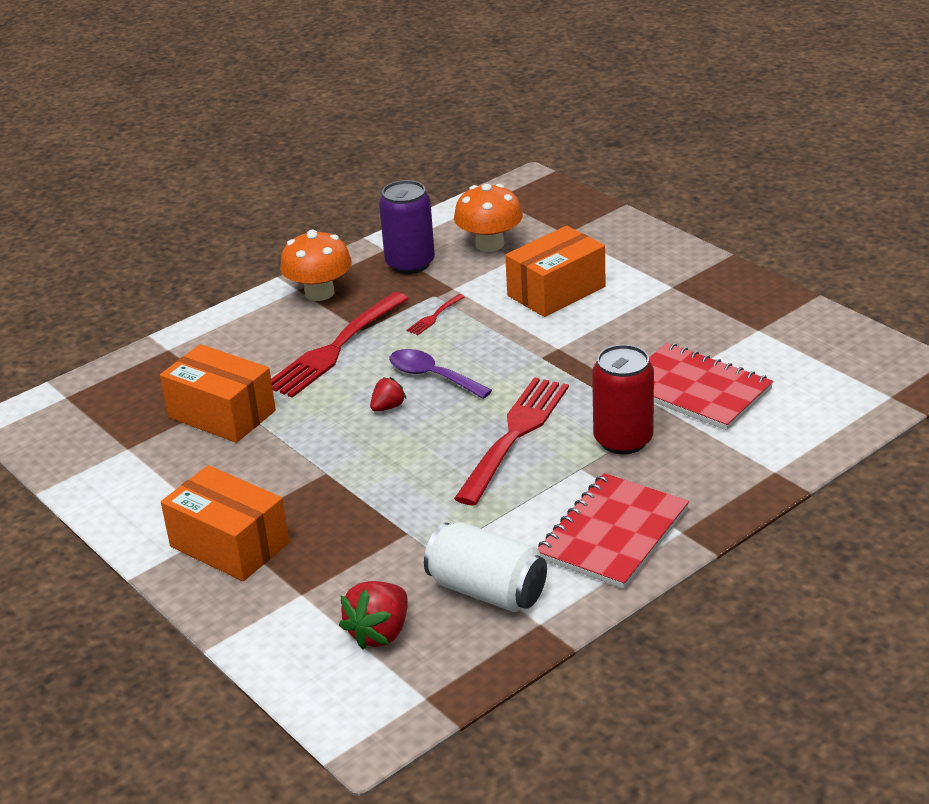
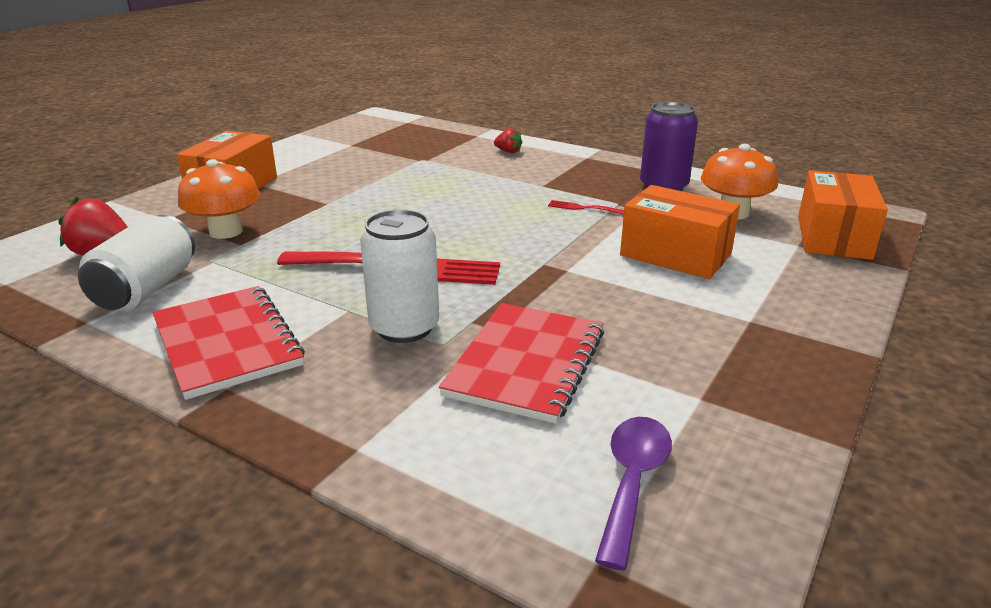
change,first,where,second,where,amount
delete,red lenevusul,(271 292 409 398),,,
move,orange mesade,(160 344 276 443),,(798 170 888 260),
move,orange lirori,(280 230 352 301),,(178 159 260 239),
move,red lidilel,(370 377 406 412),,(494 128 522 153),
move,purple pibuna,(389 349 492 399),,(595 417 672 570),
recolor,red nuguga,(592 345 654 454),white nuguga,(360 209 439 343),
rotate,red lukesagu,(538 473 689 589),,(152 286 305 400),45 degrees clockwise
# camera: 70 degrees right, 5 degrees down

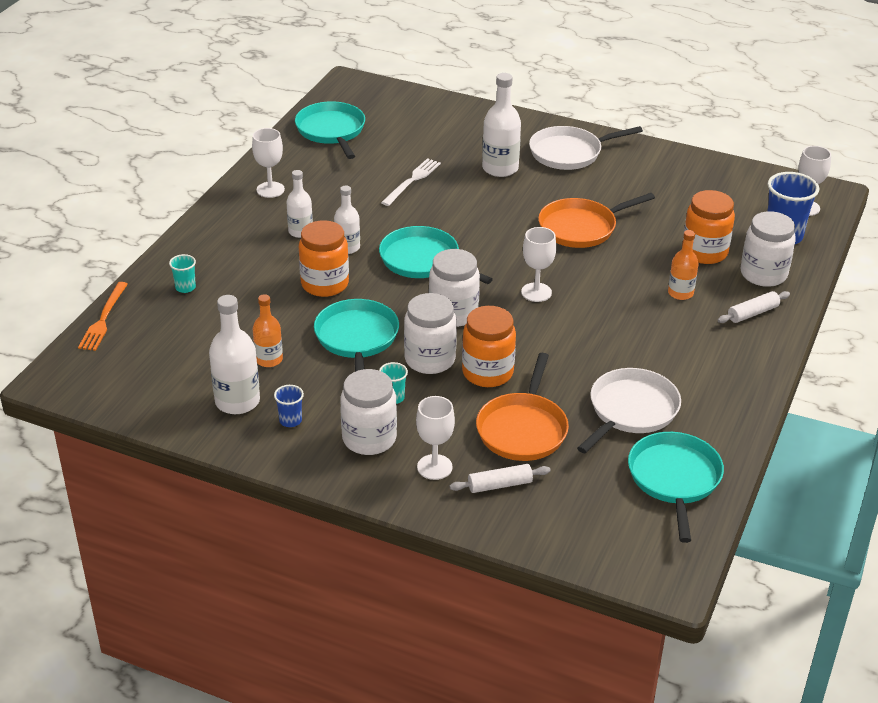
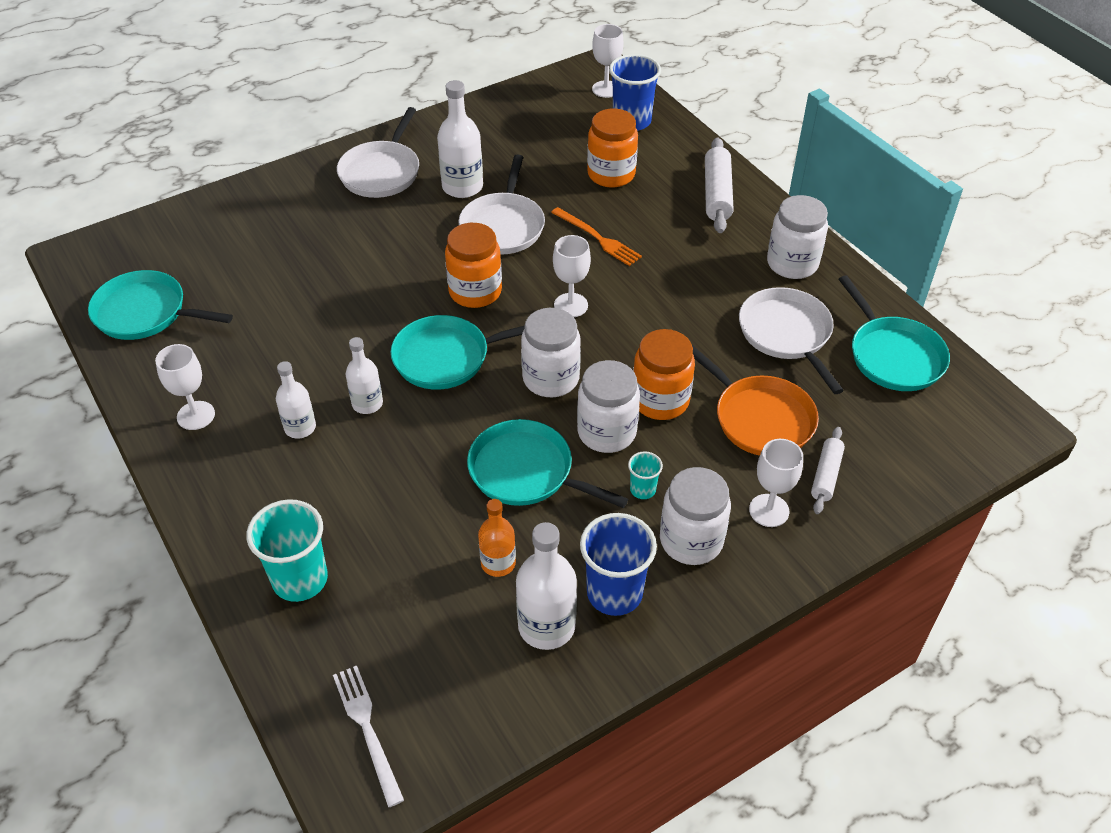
change,first,where,second,where,amount
delete,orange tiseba,(668 230 698 300),,,
move,orange lenevusul,(78 282 128 351),,(551 207 642 266),
move,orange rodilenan,(299 220 349 297),,(445 223 502 308),
move,white lenevusul,(381 158 441 206),,(333 665 404 807),
move,white tiseba,(482 73 521 177),,(437 80 483 198),
move,white rodilenan,(741 211 796 287),,(767 195 828 279),
recolor,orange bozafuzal,(538 193 655 248),white bozafuzal,(458 154 545 255),
rotate,turquoise bozafuzal,(628 432 724 543),,(839 275 950 391),150 degrees counterclockwise
resize,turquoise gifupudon,(169 254 196 293),,(246 499 328 602),x2.01
resize,blue gifupudon,(274 385 304 427),,(580 513 657 616),x2.01
resize,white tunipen,(718 291 790 323),,(705 137 734 233),x1.60
# camera: 55 degrees left, 10 degrees up

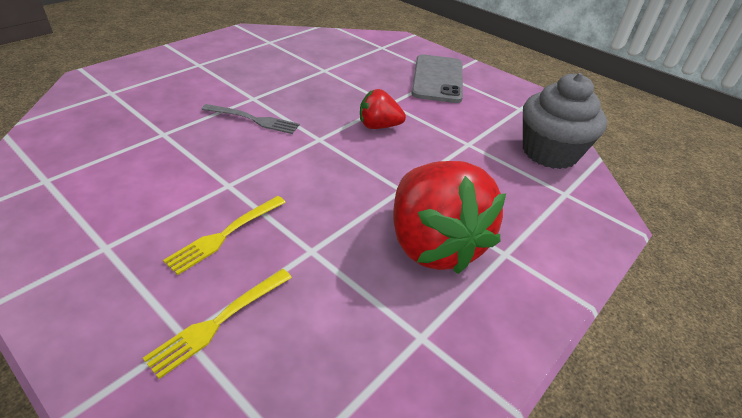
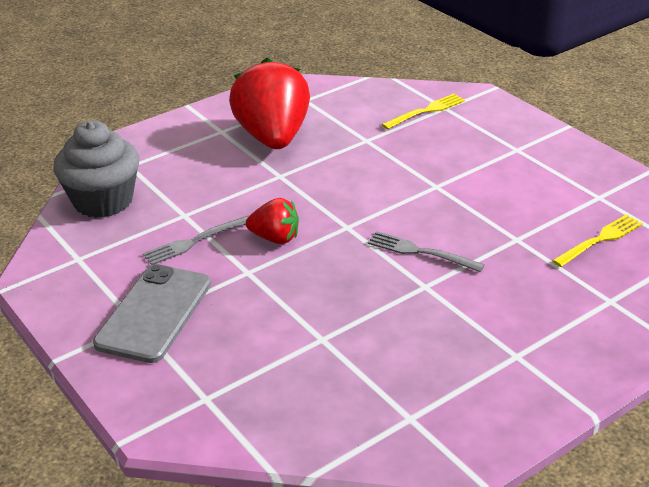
change,first,where,second,where,amount
insert,,,grey lenevusul,(143 215 249 265),
move,yellow lenevusul,(163 196 286 275),,(552 214 643 267),
# camera: 165 degrees left, 5 degrees down

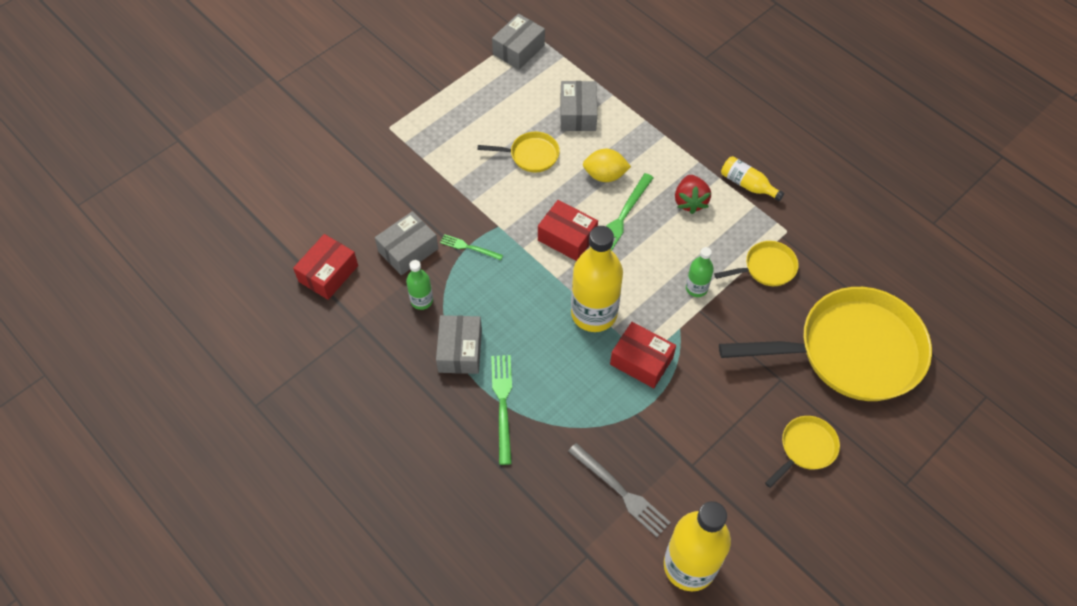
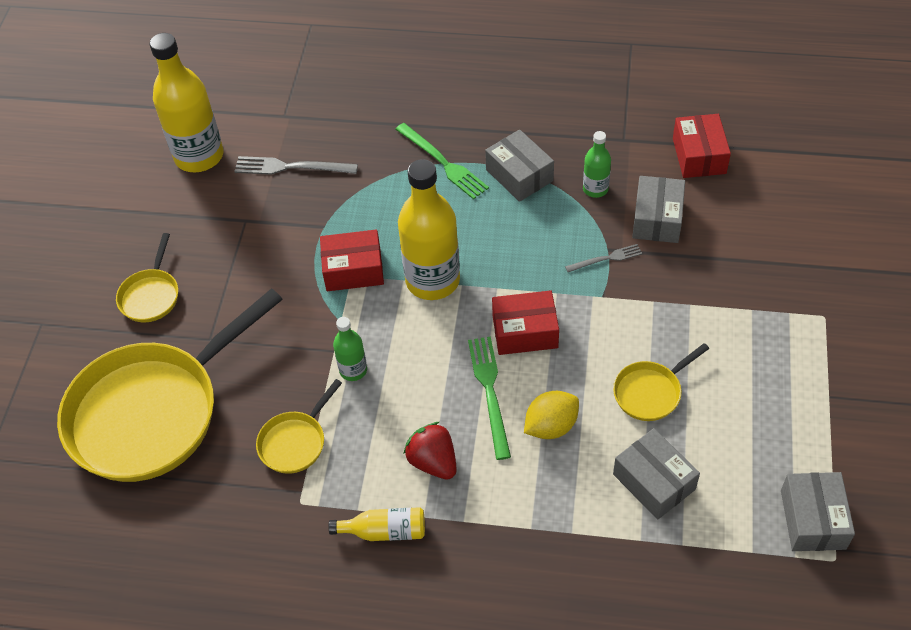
change,first,where,second,where,amount
recolor,green lenevusul,(440 234 503 260),grey lenevusul,(565 244 642 272),
# camera: 145 degrees right, 5 degrees down

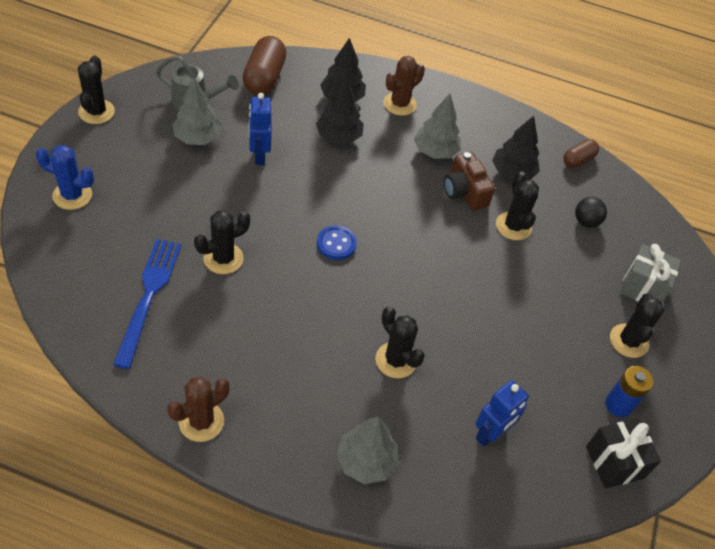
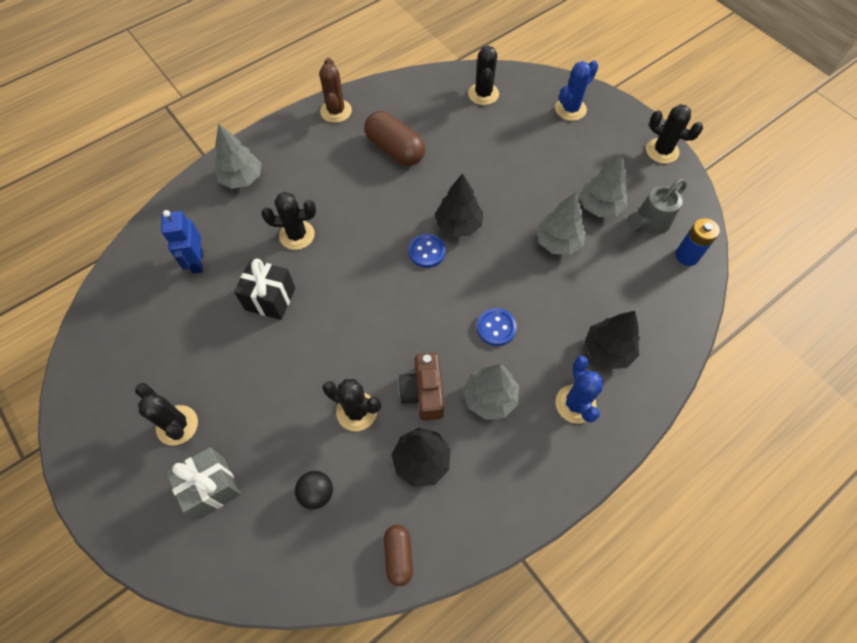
change,first,where,second,where,amount
delete,blue lenevusul,(113 239 182 369),,,
insert,,,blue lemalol,(477 308 517 346),
move,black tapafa,(194 210 250 274),,(468 46 499 105),
move,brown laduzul,(243 36 287 95),,(365 111 425 166),
move,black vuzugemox,(316 78 364 143),,(435 173 483 237),
move,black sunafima,(586 418 661 488),,(234 259 295 320),
move,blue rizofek,(605 366 653 417),,(675 218 720 266),
replace,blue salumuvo,(249 93 272 165),grey vuzugemox,(536 192 586 255),
recolor,brown tapafa,(384 56 425 116),blue tapafa,(555 356 603 424),
rotate,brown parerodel,(444 152 495 210),,(398 353 444 420),105 degrees counterclockwise
# camera: 130 degrees right, 10 degrees up

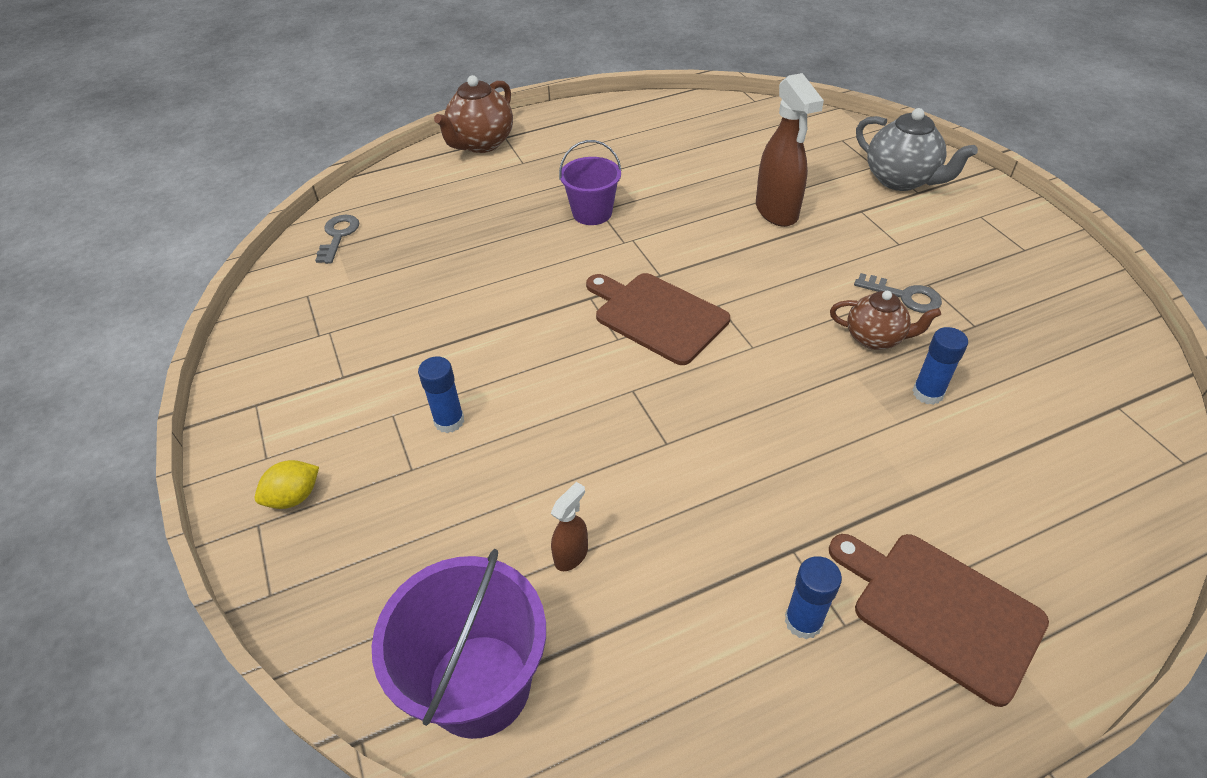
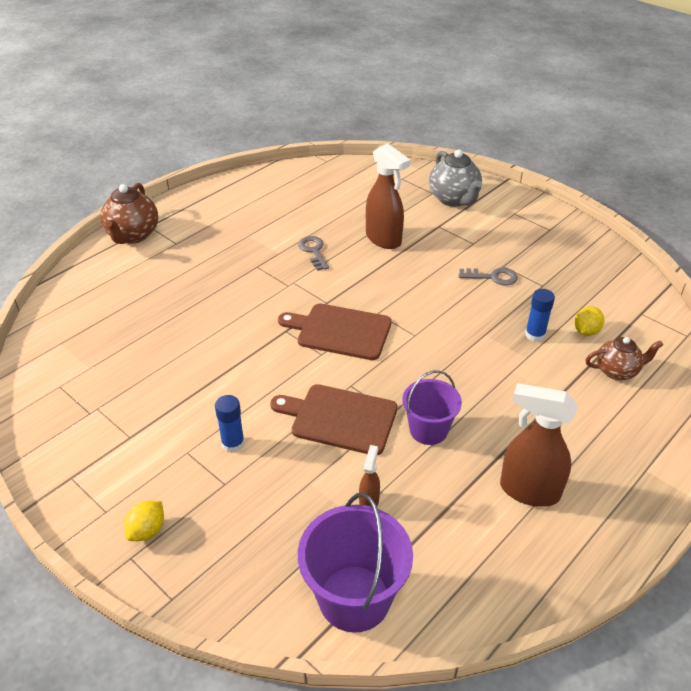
change,first,where,second,where,amount
insert,,,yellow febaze,(575 306 604 336),
move,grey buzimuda,(315 215 359 264),,(298 236 329 271),
move,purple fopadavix,(559 140 622 225),,(402 370 462 445),
move,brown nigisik,(829 534 1049 707),,(270 384 397 455),
move,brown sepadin,(830 291 941 350),,(586 337 663 380),
replace,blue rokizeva,(785 556 842 639),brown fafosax,(500 383 578 507),
rotate,grey sepadin,(856 108 978 191),,(429 150 482 207),45 degrees clockwise
# camera: 25 degrees left, 5 degrees down

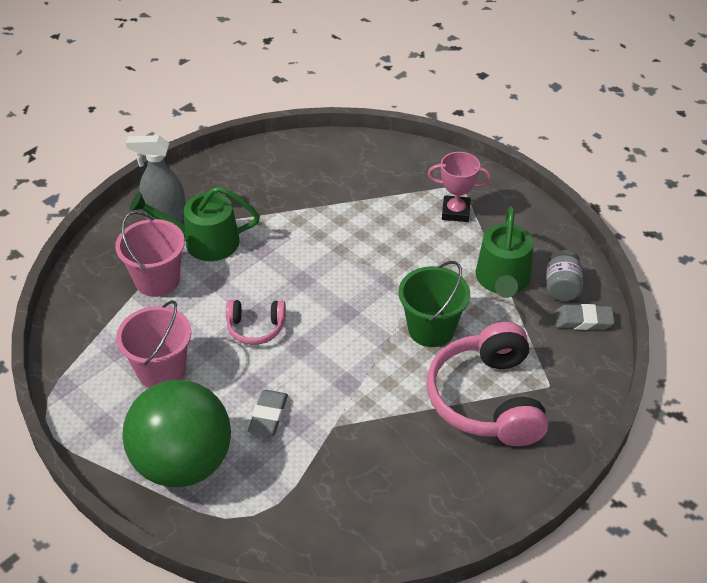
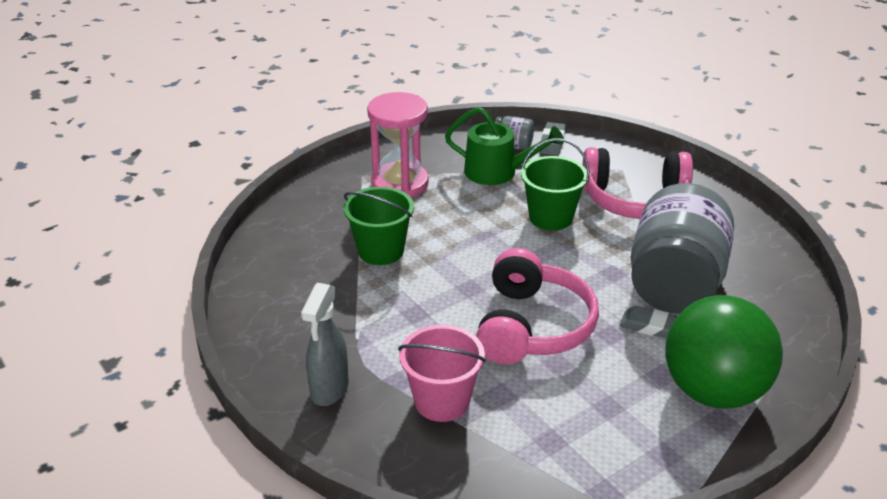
change,first,where,second,where,amount
delete,pink fopadavix,(116 300 191 388),,,
delete,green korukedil,(130 186 260 261),,,
insert,,,green fopadavix,(344 187 414 265),
insert,,,grey rodilenan,(631 183 734 313),
replace,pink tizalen,(428 152 491 222),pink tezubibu,(367 92 429 197),
resize,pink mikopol,(226 300 286 345),,(476 248 599 364),x1.98
# camera: 80 degrees left, 10 degrees down

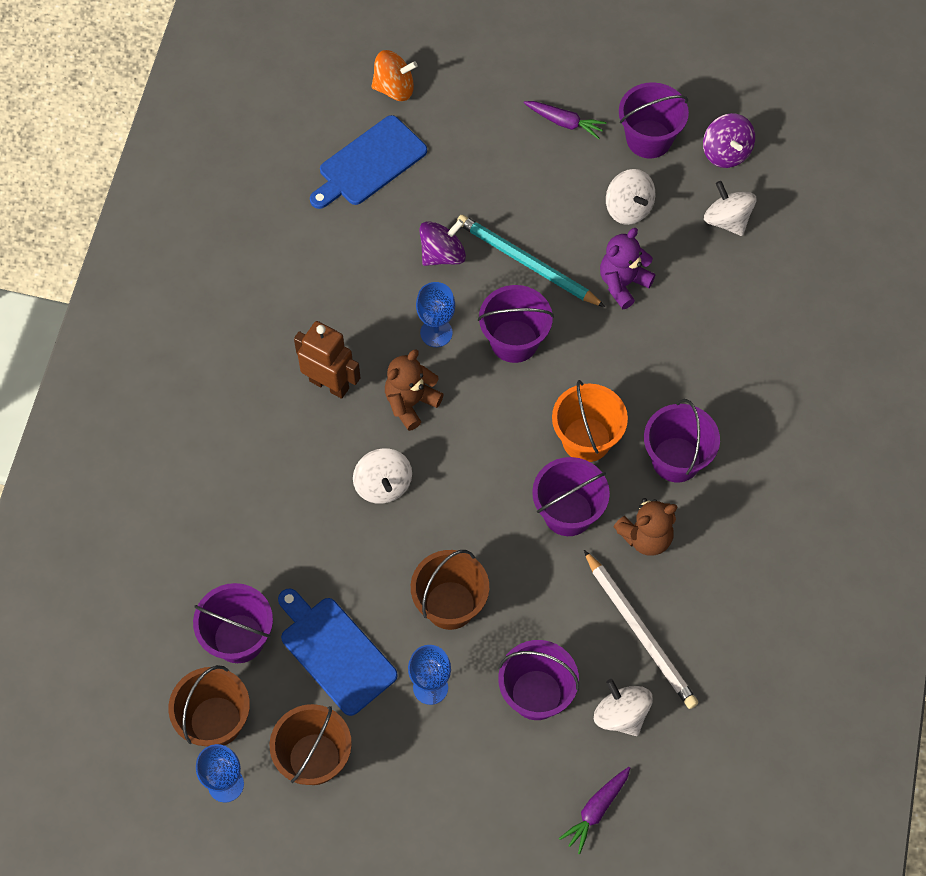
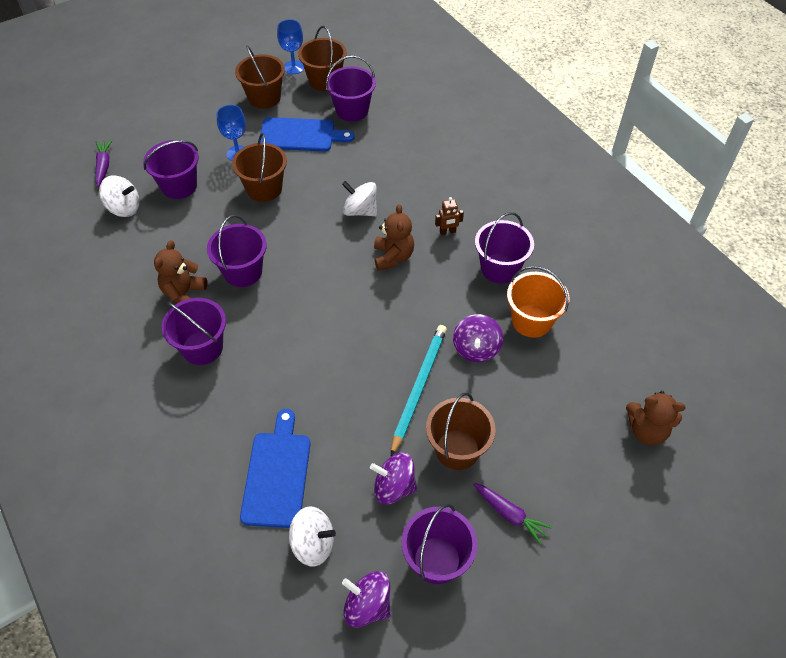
change,first,where,second,where,amount
delete,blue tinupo,(416 282 455 347),,,
delete,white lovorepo,(584 550 698 709),,,
delete,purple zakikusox,(600 228 655 309),,,
insert,,,brown fopadavix,(426 393 496 470),
move,blue nigisik,(310 115 427 209),,(240 409 310 528),
move,purple fopadavix,(478 285 554 363),,(475 212 534 284),
move,orange fopadavix,(552 380 628 462),,(507 266 569 338),
replace,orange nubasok,(371 50 418 101),brown zakikusox,(626 391 686 445),
recolor,white nubasok,(606 169 655 225),purple nubasok,(370 453 417 505),
rotate,turquoise lovorepo,(457 215 605 307),,(391 325 447 456),60 degrees counterclockwise
rotate,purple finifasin,(524 101 607 139),,(473 483 552 545),120 degrees counterclockwise
resize,brown salumuvo,(294 321 360 399),,(435 197 464 235),x0.53
# camera: 135 degrees right, 10 degrees down

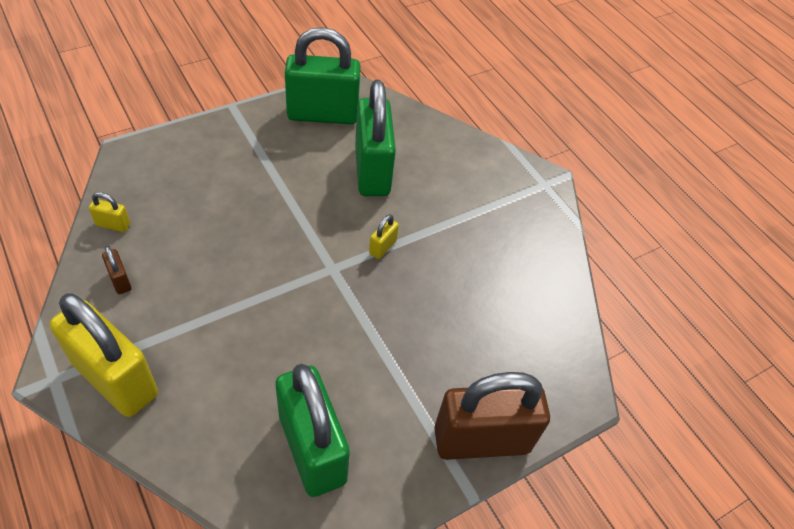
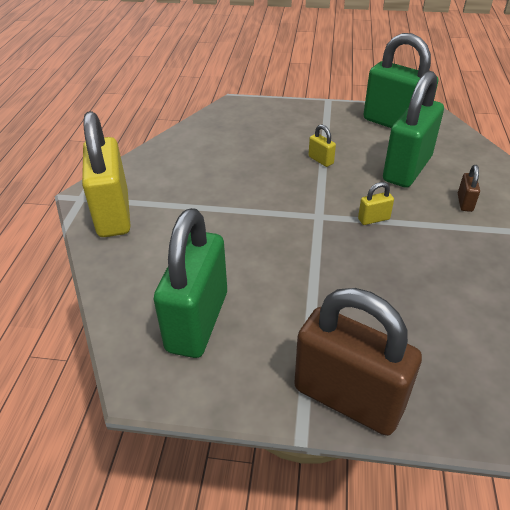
change,first,where,second,where,amount
move,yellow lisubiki,(89 192 130 232),,(309 124 336 167),
move,brown lisubiki,(102 246 131 294),,(458 165 480 212),
# camera: 45 degrees right, 10 degrees down

